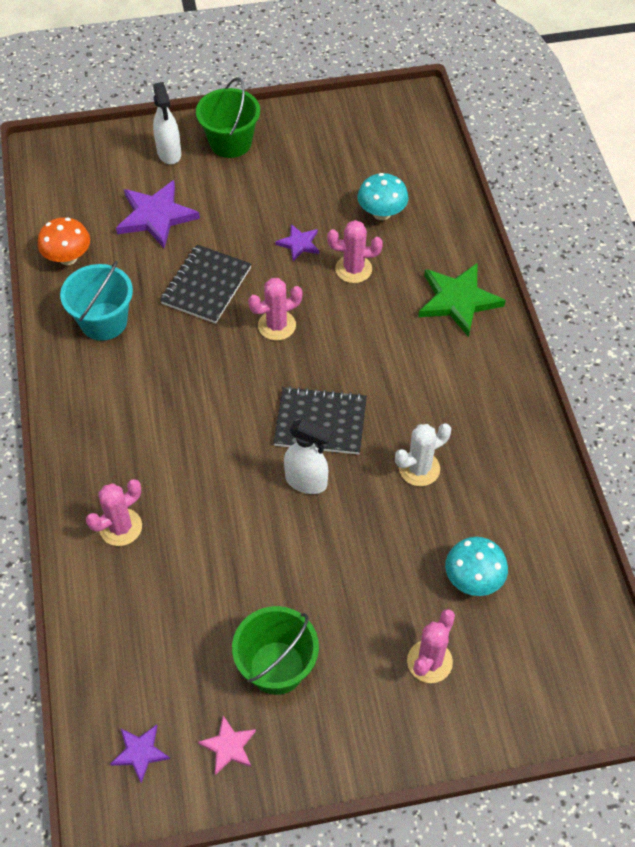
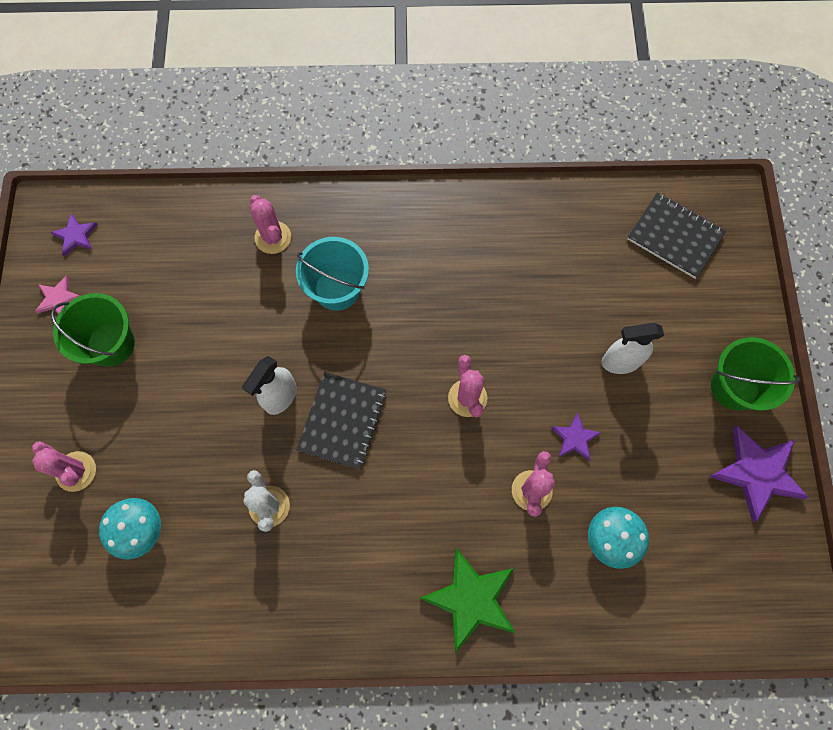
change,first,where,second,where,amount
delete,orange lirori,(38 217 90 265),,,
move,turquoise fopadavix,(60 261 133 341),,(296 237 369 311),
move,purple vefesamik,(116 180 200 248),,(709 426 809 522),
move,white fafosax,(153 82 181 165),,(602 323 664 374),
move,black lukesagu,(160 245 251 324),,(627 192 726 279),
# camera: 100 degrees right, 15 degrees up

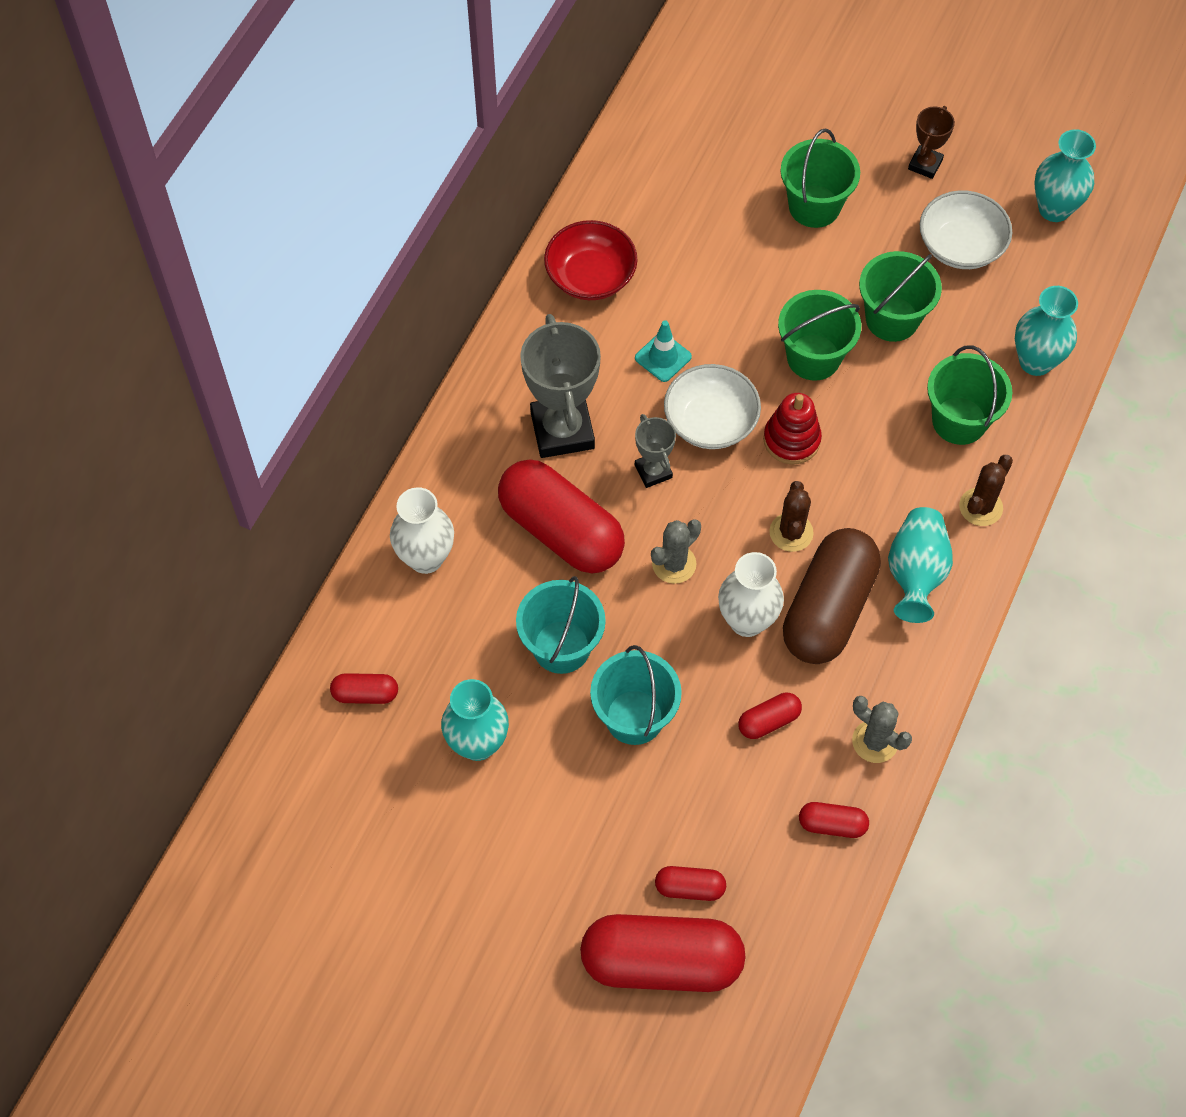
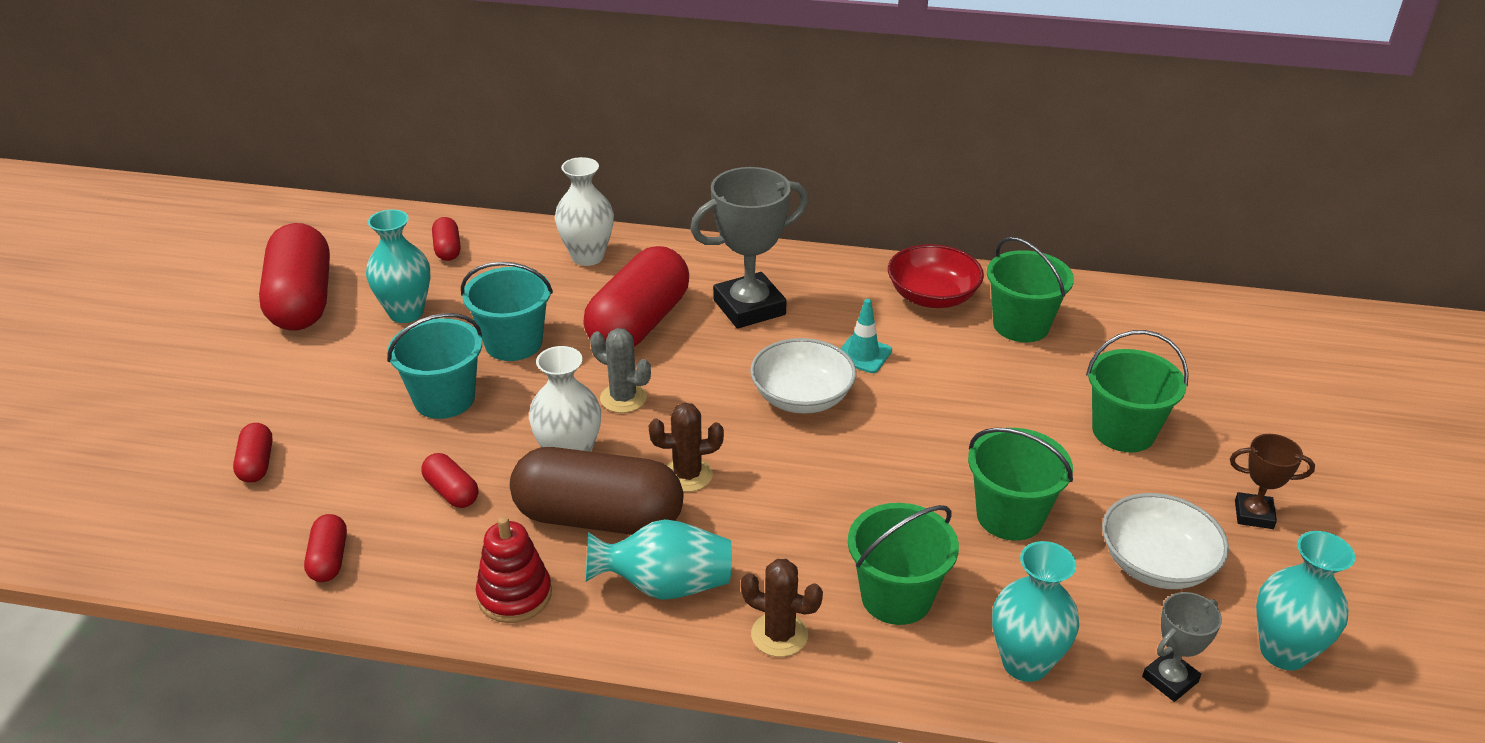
change,first,where,second,where,amount
delete,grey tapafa,(852 696 912 763),,,
move,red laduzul,(580 914 746 992),,(259 223 330 330),
move,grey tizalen,(635 414 676 488),,(1142 592 1222 702),
move,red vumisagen,(763 393 822 464),,(476 516 552 623),
move,green fopadavix,(778 290 861 381),,(987 237 1074 342),
# camera: 75 degrees right, 25 degrees down

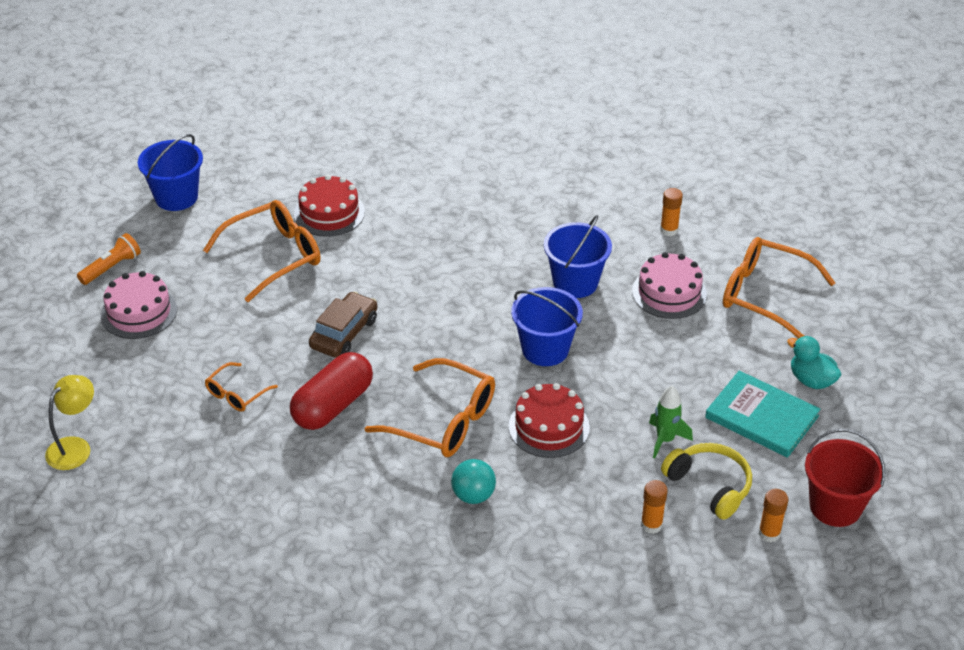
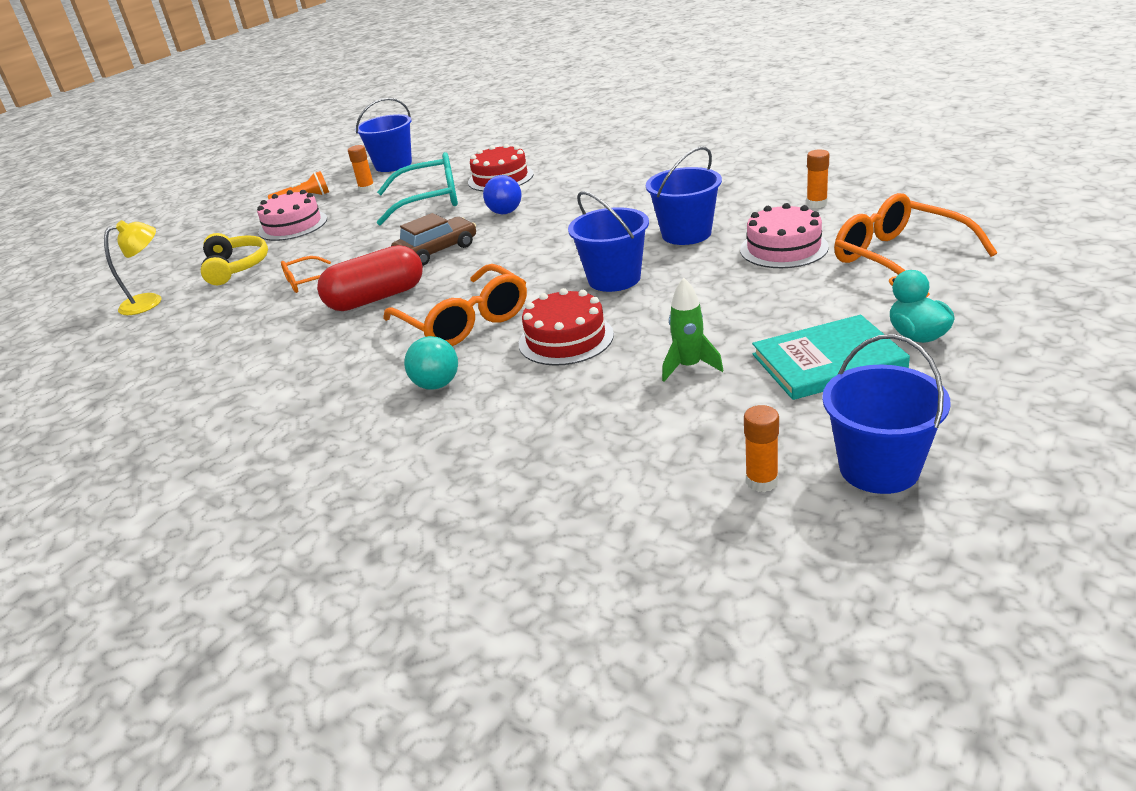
change,first,where,second,where,amount
insert,,,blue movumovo,(483 175 522 214),
move,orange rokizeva,(641 480 667 534),,(348 145 375 193),
move,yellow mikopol,(661 443 752 520),,(201 233 268 285),
recolor,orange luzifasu,(203 200 321 302),turquoise luzifasu,(377 152 458 226),
recolor,red fopadavix,(805 429 885 527),blue fopadavix,(822 334 951 494),
rotate,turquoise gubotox,(705 371 821 458),,(752 315 910 400),75 degrees counterclockwise
# camera: 30 degrees right, 10 degrees down

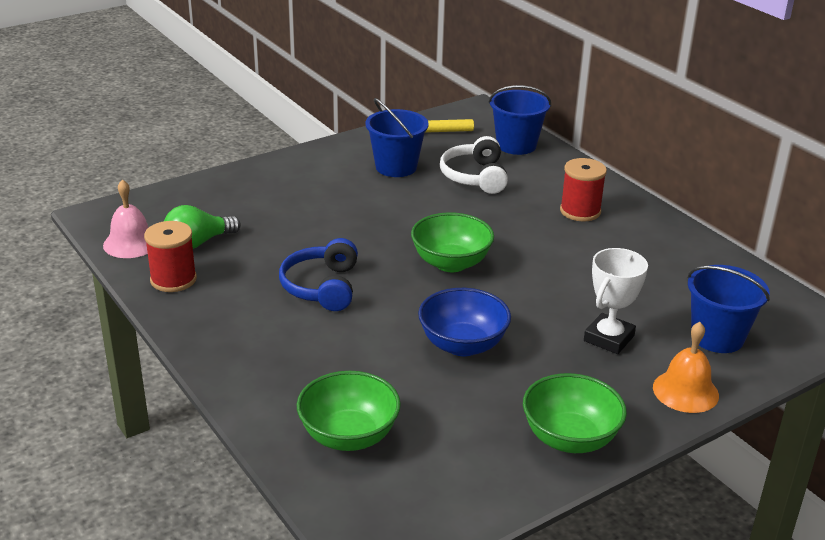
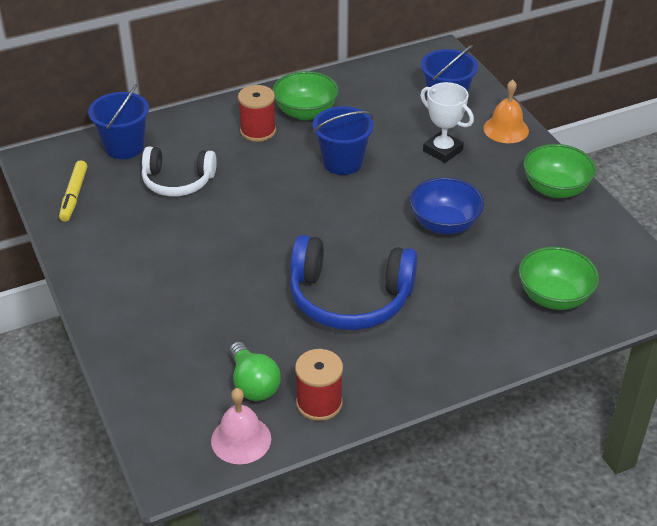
change,first,where,second,where,amount
move,blue fopadavix,(366 98 428 177),,(313 106 374 175),
move,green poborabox,(411 212 494 272),,(272 71 339 121),
resize,blue mikopol,(279 238 358 311),,(290 235 418 330),x1.55
# camera: 80 degrees left, 10 degrees up

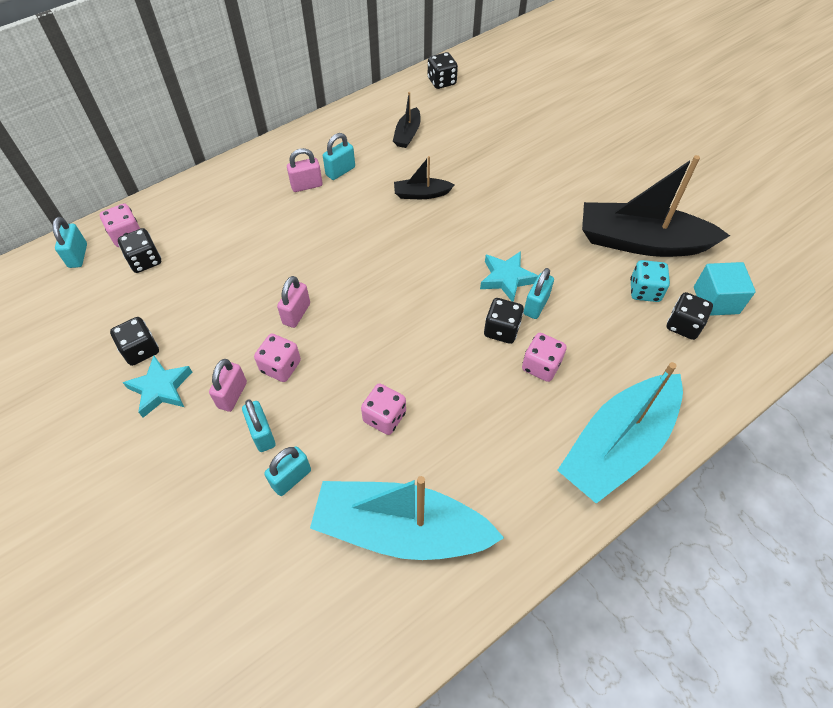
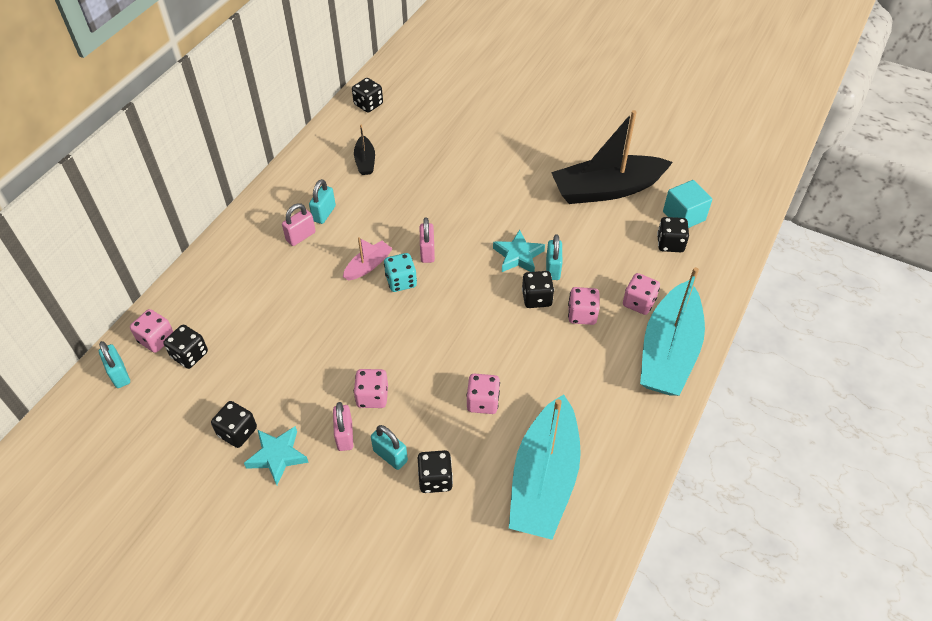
change,first,where,second,where,amount
delete,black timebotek,(394 156 454 199),,,
insert,,,pink timebotek,(343 237 393 281),
insert,,,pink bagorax,(623 273 660 315),
move,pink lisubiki,(277 276 310 328),,(420 217 435 263),
move,turquoise bagorax,(630 260 670 302),,(384 253 417 292),
replace,turquoise lisubiki,(264 446 311 496),black bagorax,(418 450 453 493),
rotate,turquoise timebotek,(310 476 504 560),,(509 394 581 540),60 degrees counterclockwise
# camera: 25 degrees left, 5 degrees down

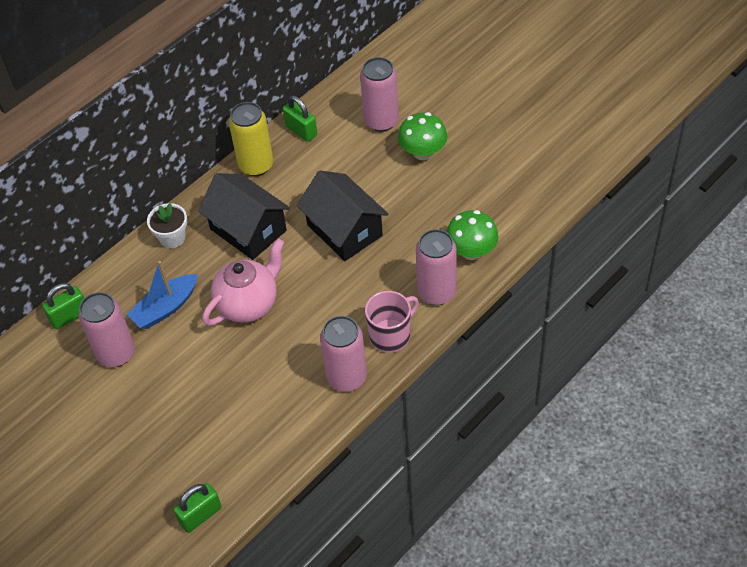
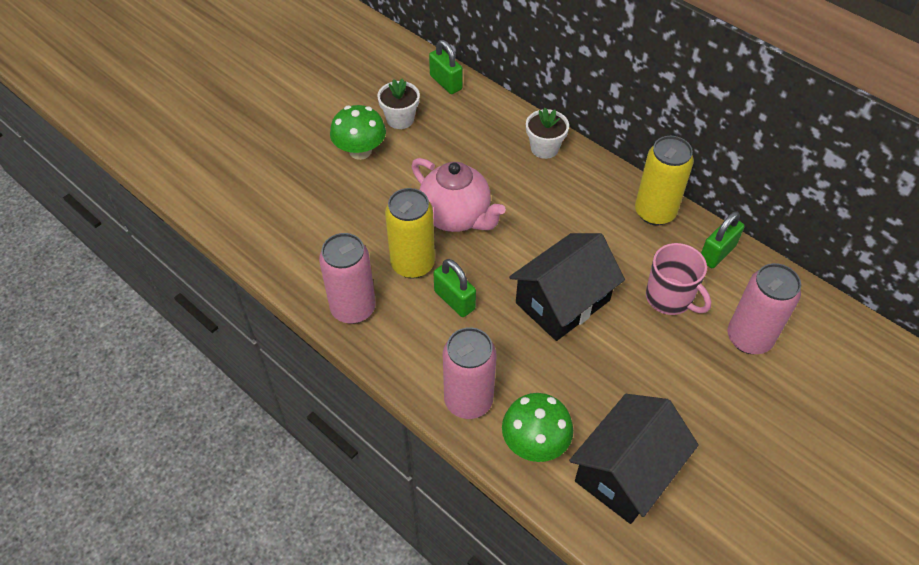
change,first,where,second,where,amount
delete,blue timebotek,(126 261 198 329),,,
insert,,,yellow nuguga,(385 188 435 279),
move,green lisubiki,(174 483 222 533),,(433 259 476 317),
move,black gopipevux,(198 173 290 260),,(569 394 699 524),
move,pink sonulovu,(365 291 419 353),,(646 243 711 315),
move,green lirori,(398 112 447 160),,(330 105 386 160),
replace,pink nuguga,(79 292 135 367),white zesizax,(377 78 420 129),
# camera: 85 degrees right, 0 degrees up

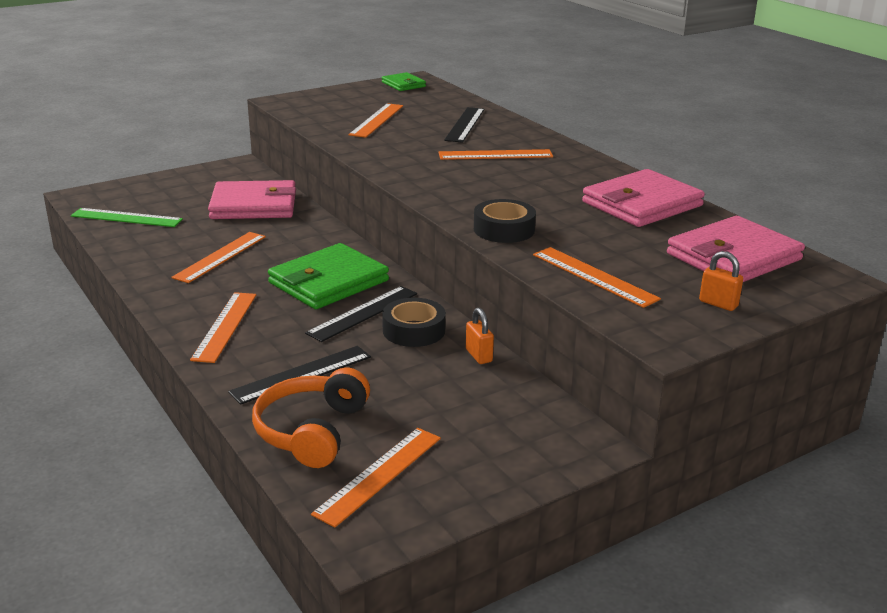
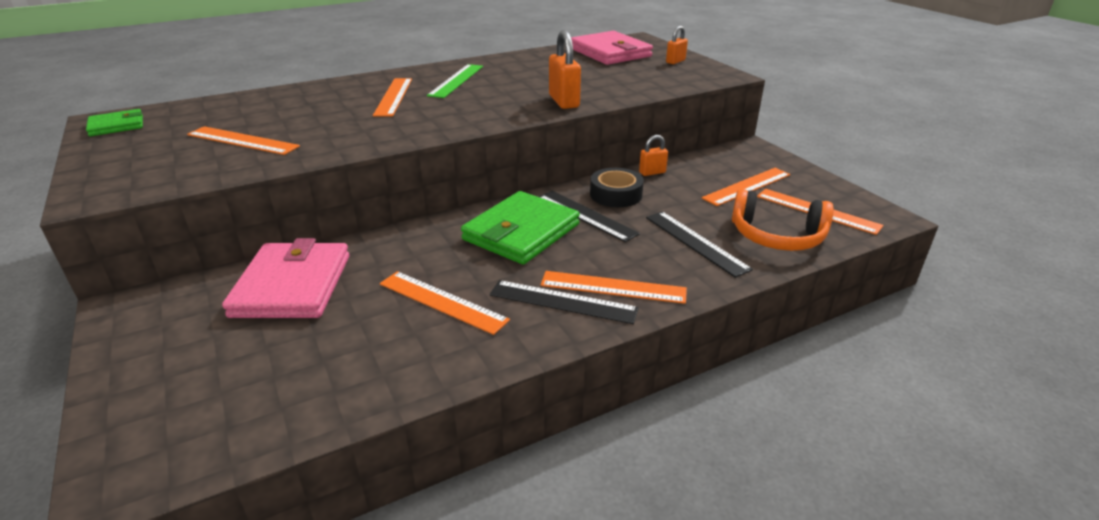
change,first,where,second,where,amount
delete,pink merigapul,(582 169 705 227),,,
move,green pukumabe,(71 208 183 227),,(427 64 483 98),
move,black pukumabe,(444 107 484 143),,(490 280 639 324),
move,orange pukumabe,(533 247 661 308),,(702 168 790 206),
replace,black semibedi,(474 199 536 243),orange lisubiki,(549 30 581 109),
rotate,green merigapul,(268 243 389 309),,(461 191 580 265),75 degrees clockwise
# camera: 85 degrees left, 5 degrees up

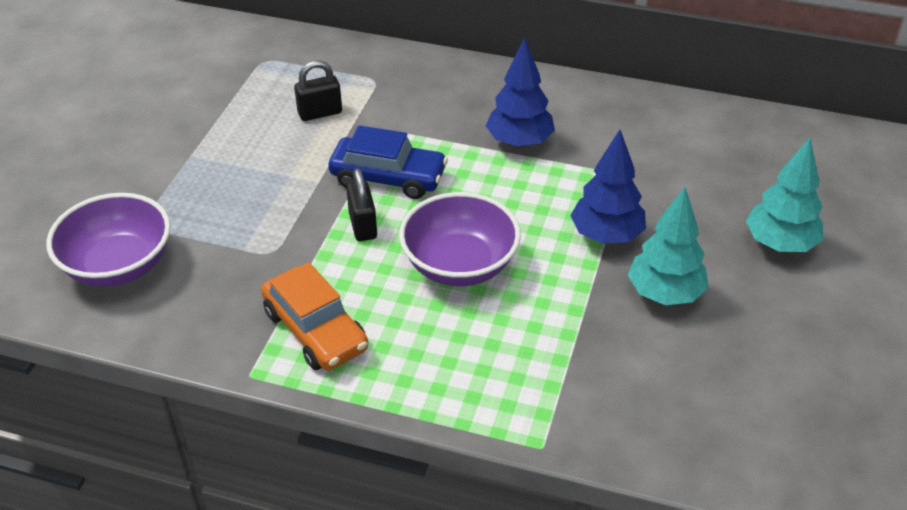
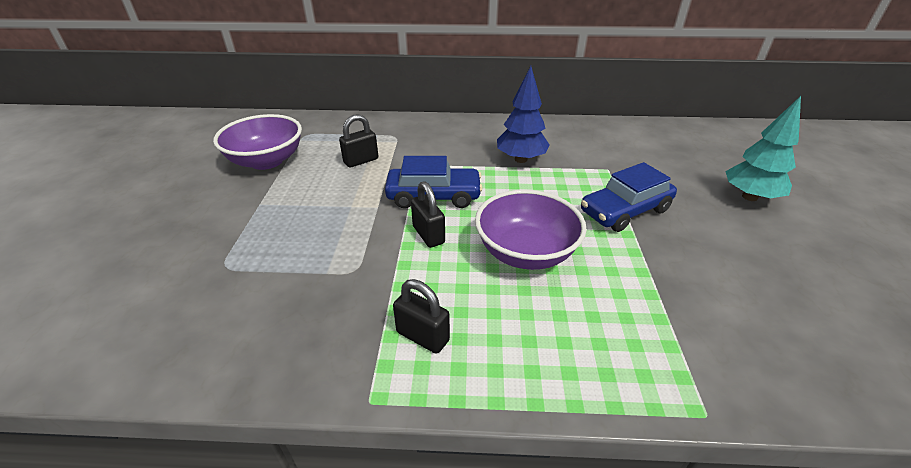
change,first,where,second,where,amount
delete,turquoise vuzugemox,(628 187 709 305),,,
move,purple poborabox,(46 193 171 287),,(213 114 302 170),
replace,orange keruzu,(261 262 368 370),black lisubiki,(393 279 450 354),
replace,blue vuzugemox,(570 130 646 244),blue keruzu,(581 162 677 232),
# camera: 15 degrees left, 5 degrees down

